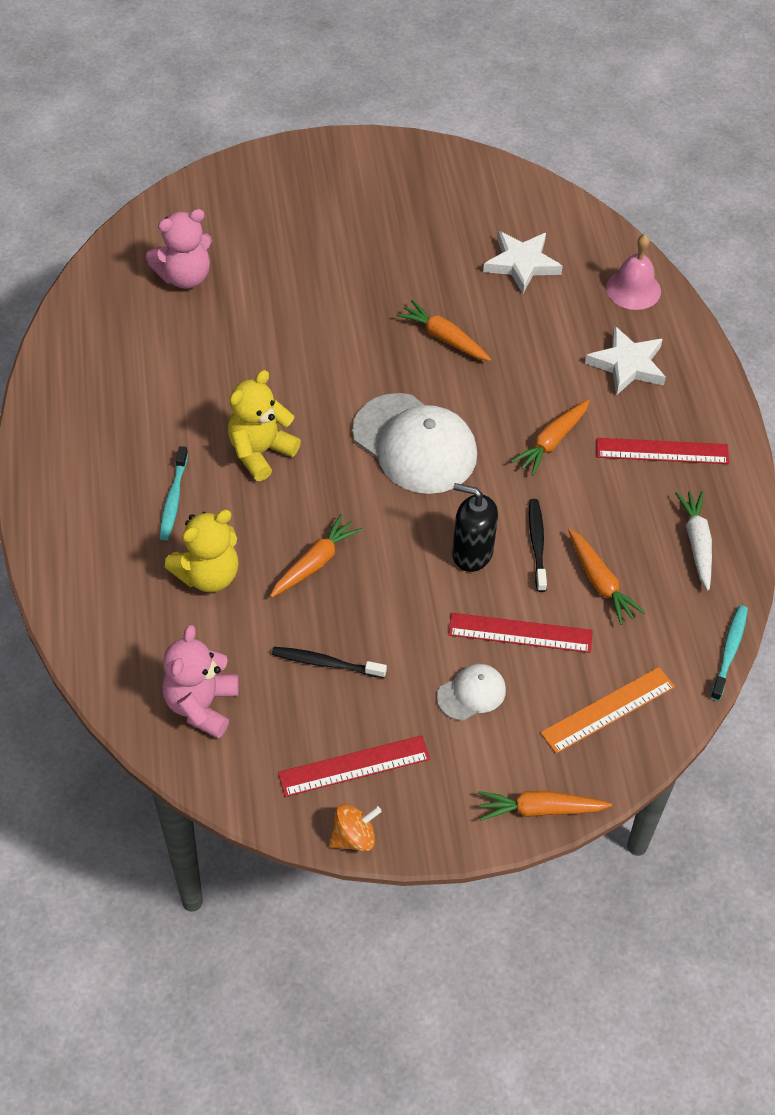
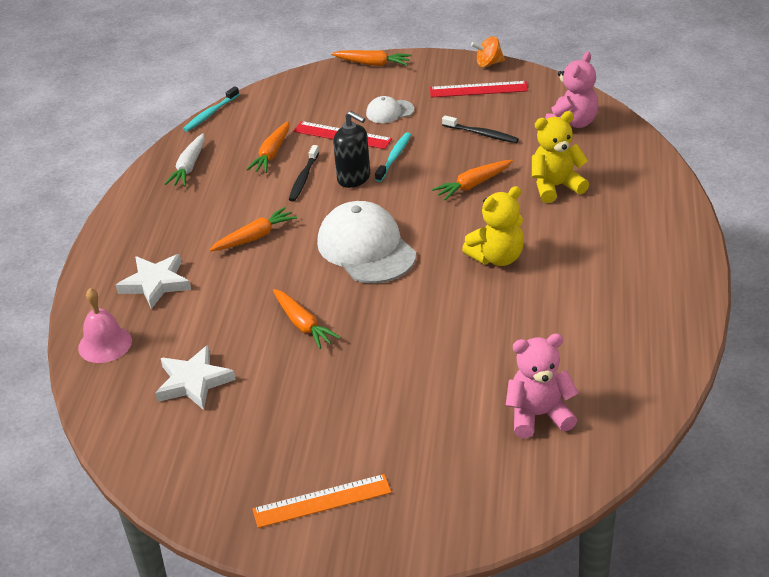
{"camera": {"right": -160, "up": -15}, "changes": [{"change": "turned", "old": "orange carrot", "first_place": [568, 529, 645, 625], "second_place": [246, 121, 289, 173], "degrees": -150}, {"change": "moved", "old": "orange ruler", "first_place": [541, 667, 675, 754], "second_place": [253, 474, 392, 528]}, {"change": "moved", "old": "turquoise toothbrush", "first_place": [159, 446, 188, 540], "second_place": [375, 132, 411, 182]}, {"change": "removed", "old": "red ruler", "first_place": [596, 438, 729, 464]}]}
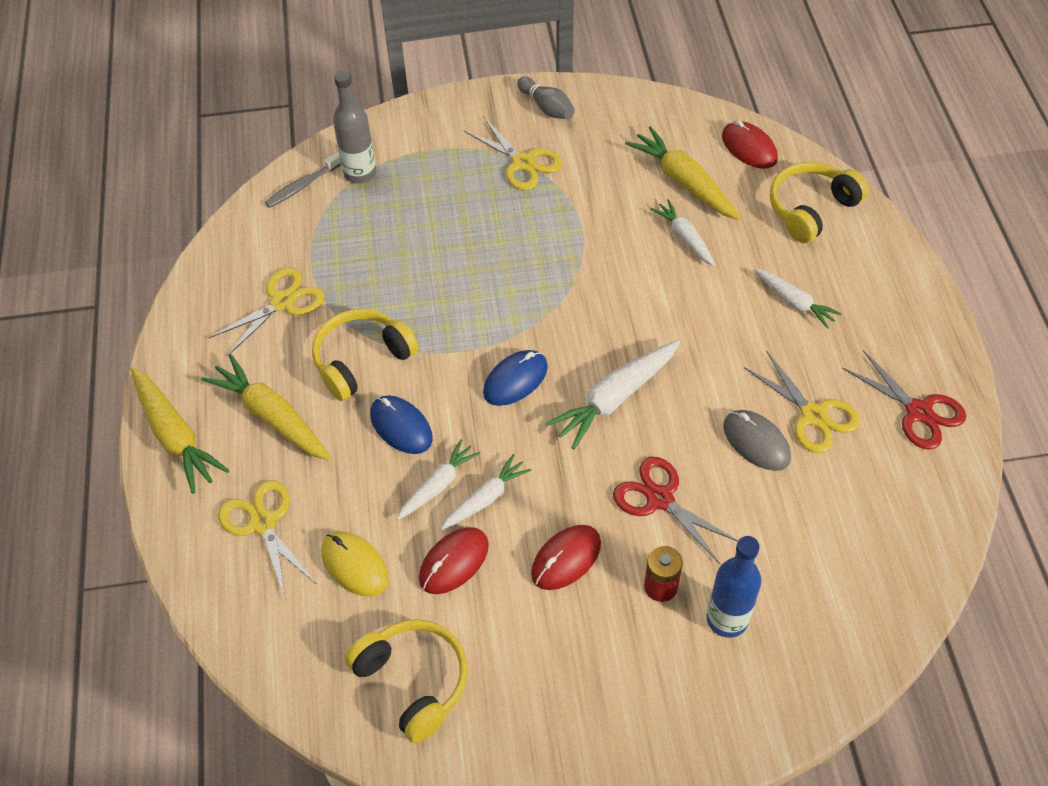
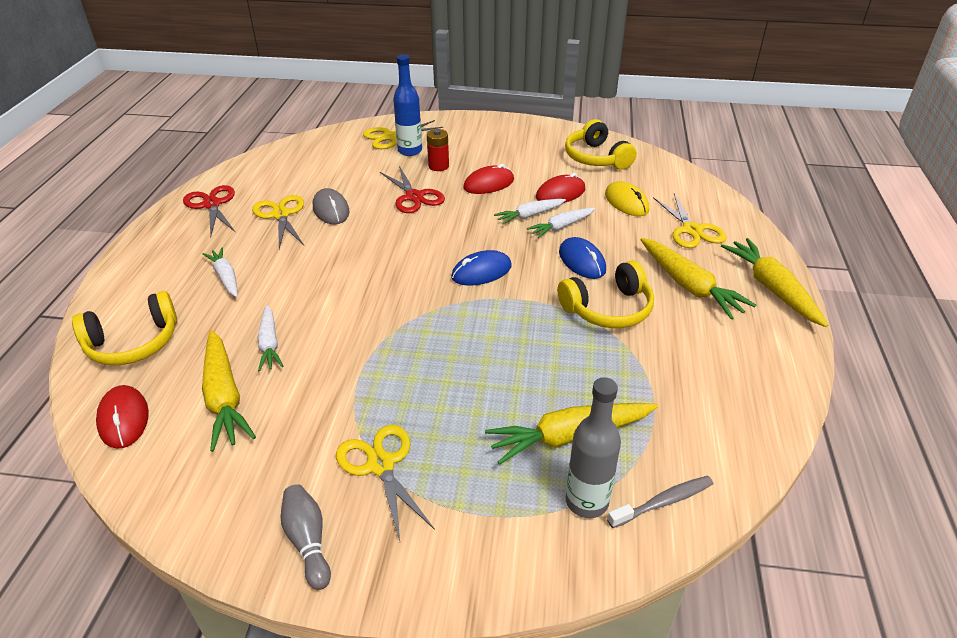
{"camera": {"right": -165, "up": -15}, "changes": [{"change": "moved", "old": "yellow scissors", "first_place": [209, 267, 325, 356], "second_place": [363, 120, 443, 149]}, {"change": "added", "new": "yellow carrot", "second_place": [485, 403, 658, 465]}, {"change": "removed", "old": "white carrot", "first_place": [546, 340, 680, 449]}]}
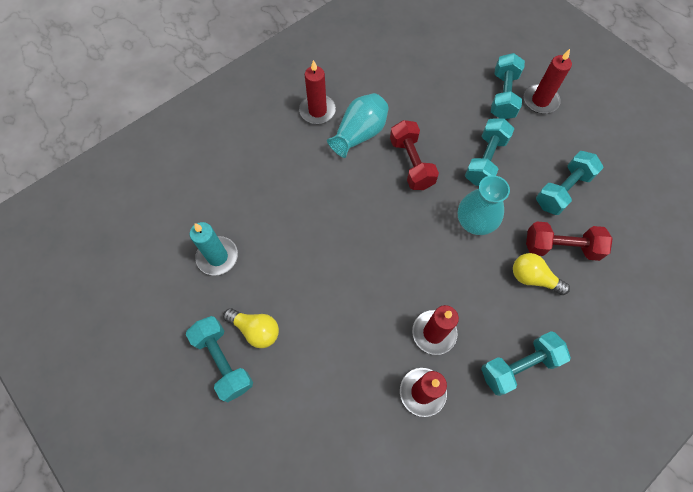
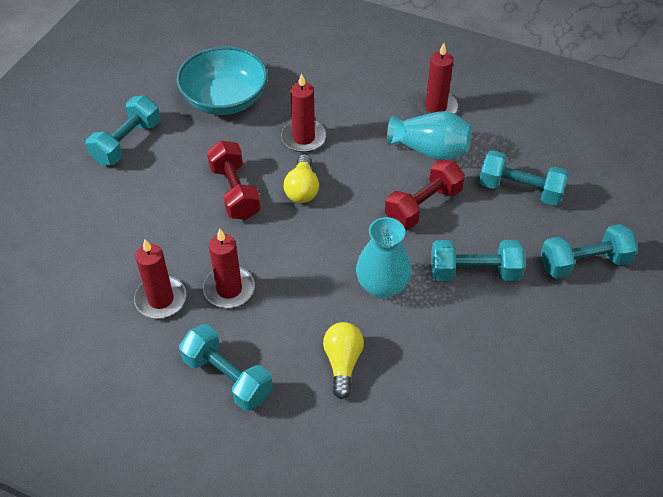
{"camera": {"right": 65, "up": -15}, "changes": [{"change": "replaced", "old": "turquoise candle", "new": "turquoise bowl", "first_place": [190, 222, 238, 276], "second_place": [176, 46, 268, 115]}, {"change": "moved", "old": "red dumbbell", "first_place": [526, 221, 613, 261], "second_place": [207, 140, 261, 220]}, {"change": "moved", "old": "red candle", "first_place": [524, 49, 572, 114], "second_place": [281, 73, 326, 152]}, {"change": "moved", "old": "yellow light bulb", "first_place": [223, 308, 279, 348], "second_place": [284, 154, 319, 203]}, {"change": "moved", "old": "turquoise dumbbell", "first_place": [536, 151, 603, 215], "second_place": [479, 150, 569, 206]}]}
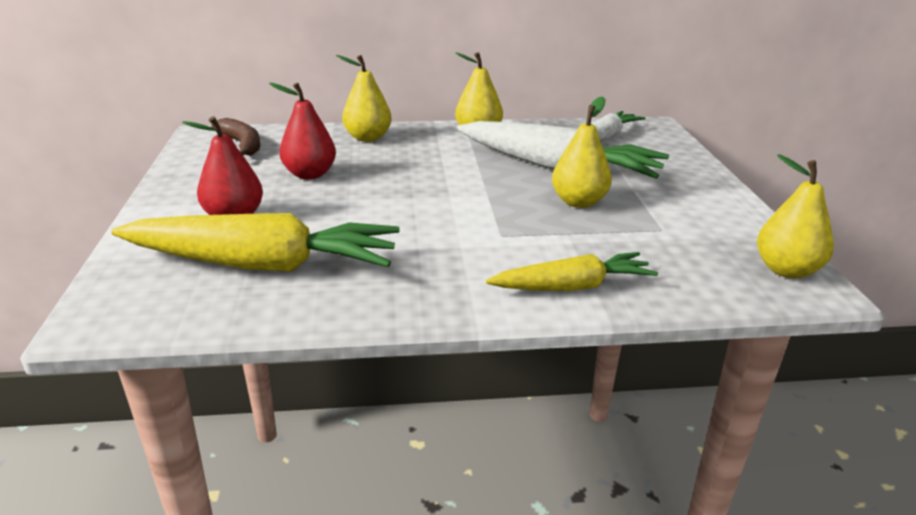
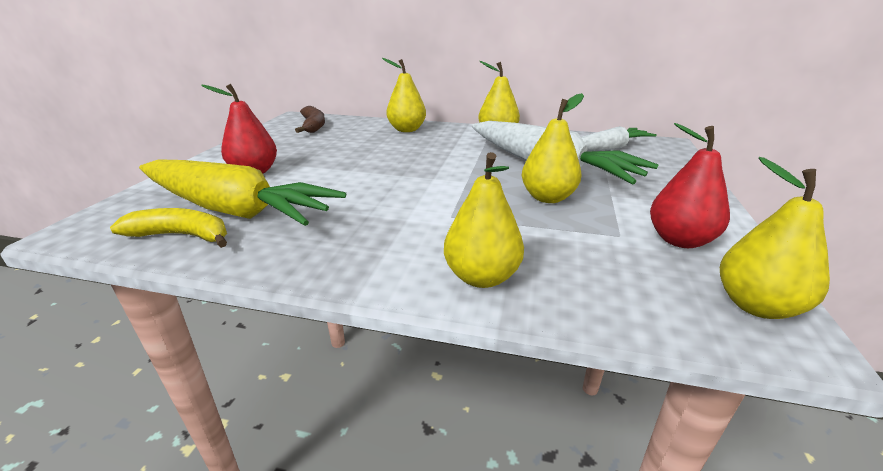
{"camera": {"right": 20, "up": 0}, "changes": [{"change": "added", "new": "yellow banana", "second_place": [110, 208, 227, 248]}, {"change": "replaced", "old": "yellow carrot", "new": "yellow pear", "first_place": [486, 252, 658, 291], "second_place": [444, 152, 524, 288]}, {"change": "moved", "old": "red pear", "first_place": [269, 83, 336, 179], "second_place": [650, 123, 730, 248]}]}
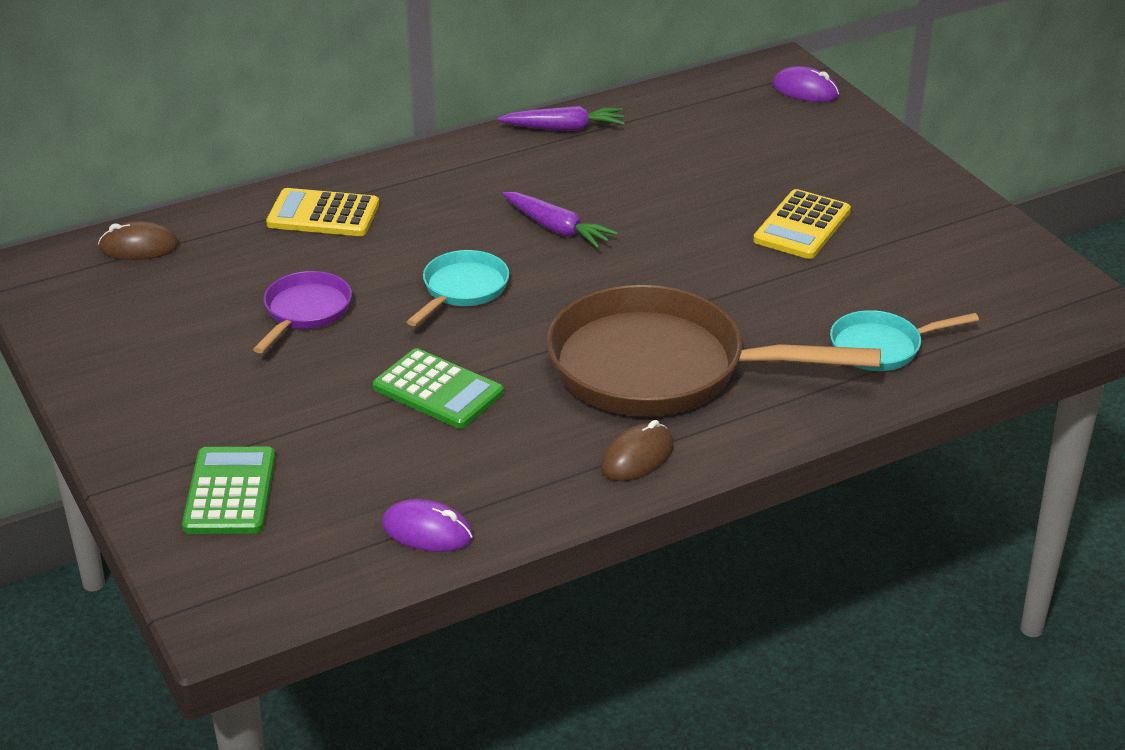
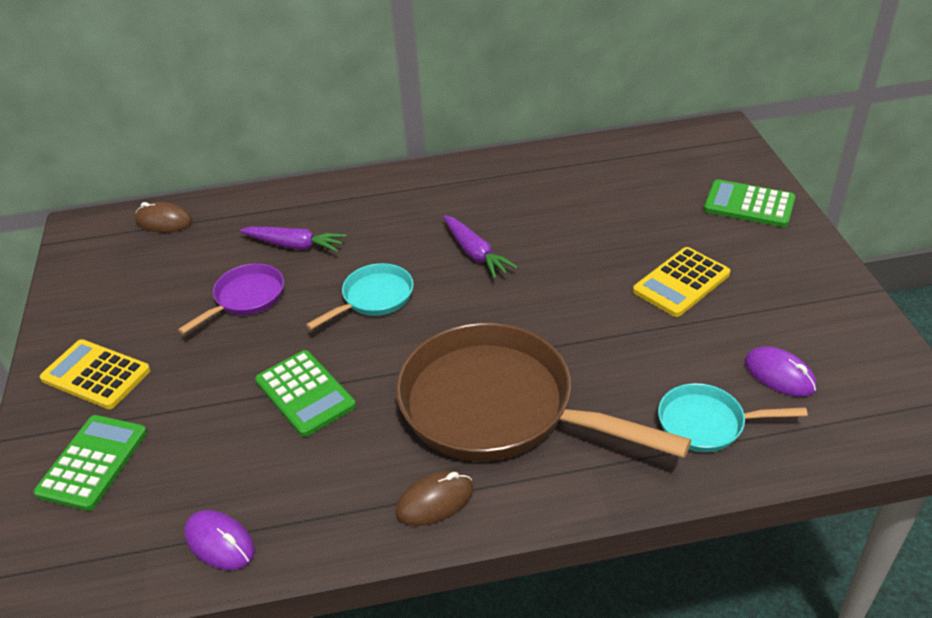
{"camera": {"right": 20, "up": 5}, "changes": [{"change": "moved", "old": "yellow calculator", "first_place": [266, 188, 379, 236], "second_place": [40, 339, 150, 409]}, {"change": "moved", "old": "purple carrot", "first_place": [497, 106, 625, 131], "second_place": [240, 227, 347, 252]}, {"change": "added", "new": "green calculator", "second_place": [704, 179, 796, 227]}, {"change": "moved", "old": "purple mouse", "first_place": [772, 66, 839, 102], "second_place": [745, 347, 817, 397]}]}
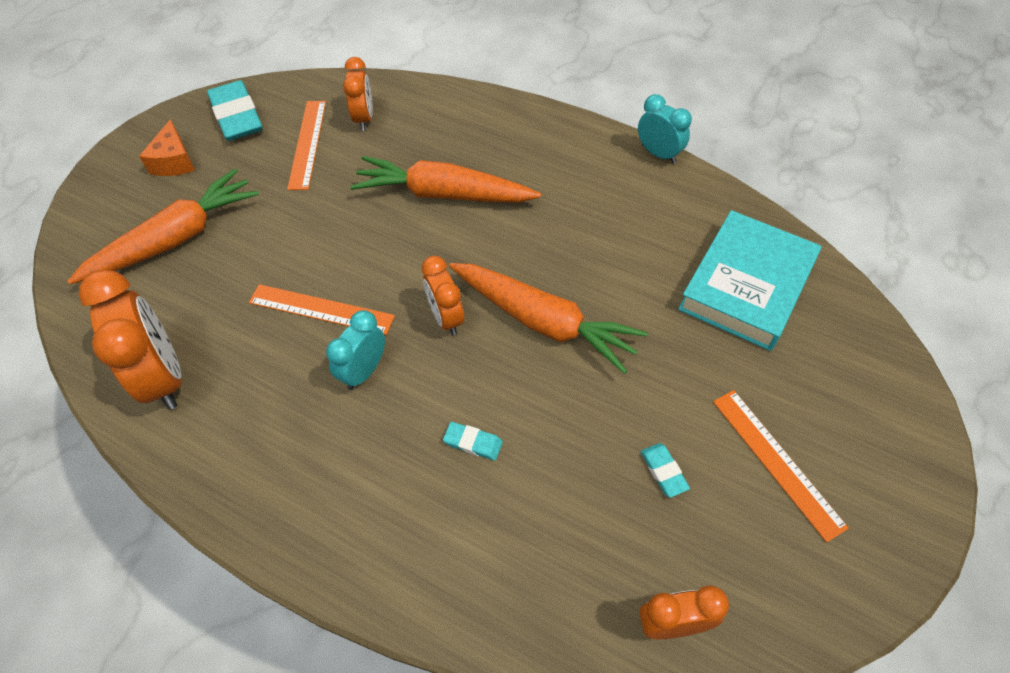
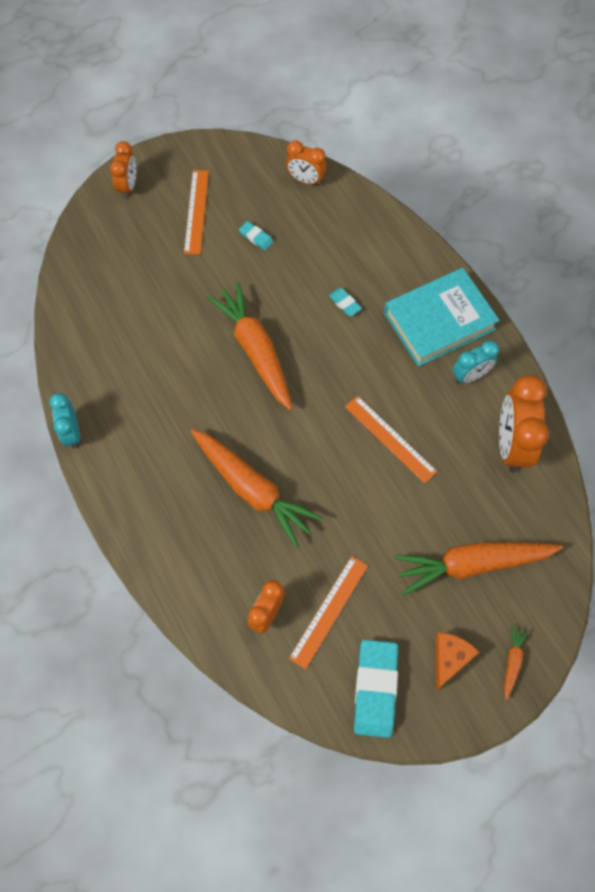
{"camera": {"right": -150, "up": 10}, "changes": [{"change": "moved", "old": "orange clock", "first_place": [422, 256, 464, 336], "second_place": [110, 141, 137, 199]}, {"change": "turned", "old": "turquoise eraser", "first_place": [641, 443, 690, 498], "second_place": [239, 221, 273, 250], "degrees": -60}, {"change": "moved", "old": "turquoise book", "first_place": [678, 210, 821, 351], "second_place": [384, 268, 500, 367]}, {"change": "moved", "old": "turquoise clock", "first_place": [326, 310, 385, 390], "second_place": [453, 340, 499, 384]}, {"change": "added", "new": "orange carrot", "second_place": [504, 625, 529, 700]}]}
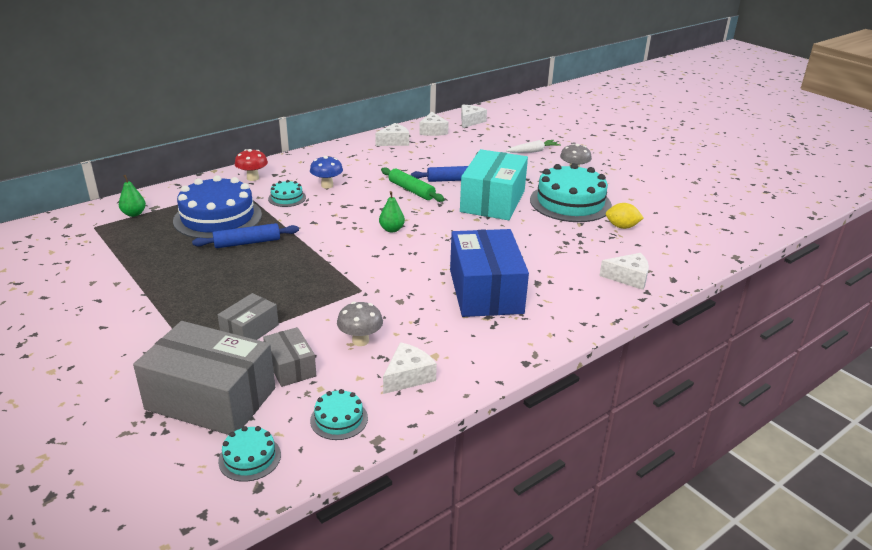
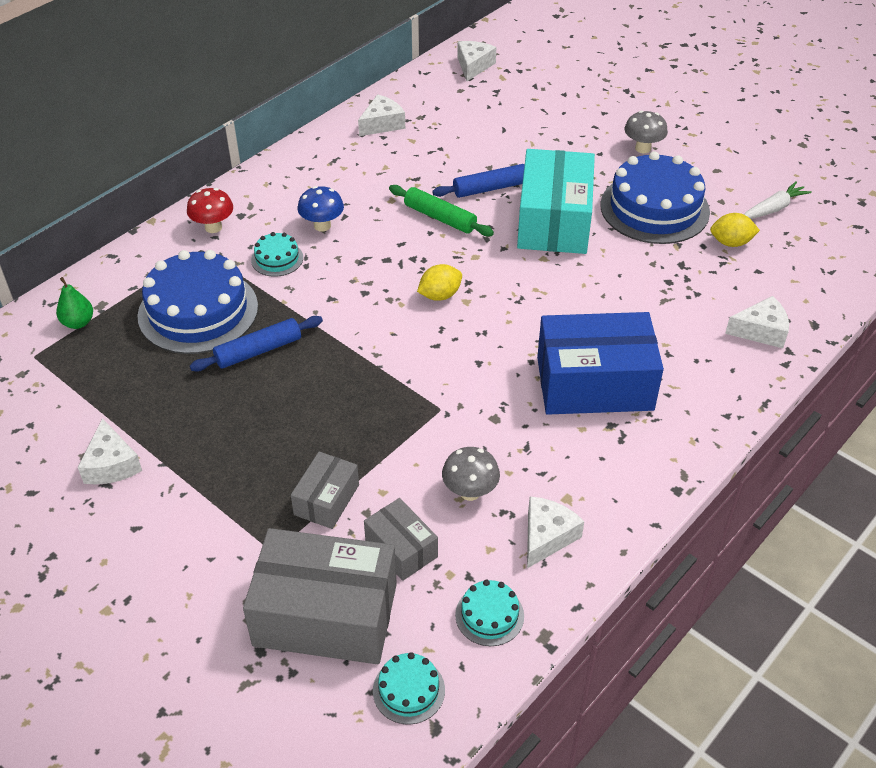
{"camera": {"right": -10, "up": 15}, "changes": [{"change": "moved", "old": "white cheese", "first_place": [419, 112, 449, 136], "second_place": [78, 418, 142, 484]}, {"change": "replaced", "old": "green pear", "new": "yellow lemon", "first_place": [379, 191, 405, 233], "second_place": [417, 264, 462, 301]}, {"change": "turned", "old": "blue box", "first_place": [450, 229, 529, 317], "second_place": [537, 312, 664, 415], "degrees": -75}, {"change": "recoloured", "old": "turquoise cake", "new": "blue cake", "first_place": [530, 163, 612, 222], "second_place": [601, 151, 710, 244]}, {"change": "moved", "old": "white carrot", "first_place": [506, 140, 561, 153], "second_place": [744, 182, 812, 219]}]}
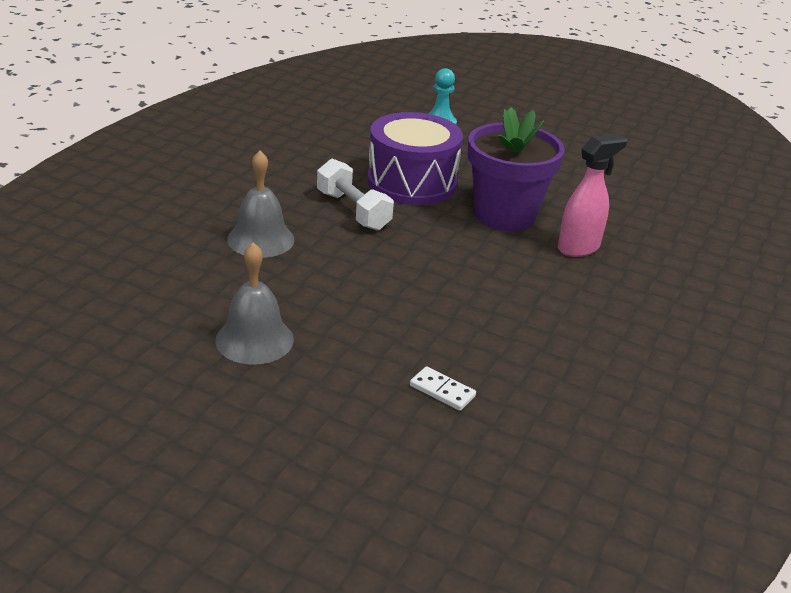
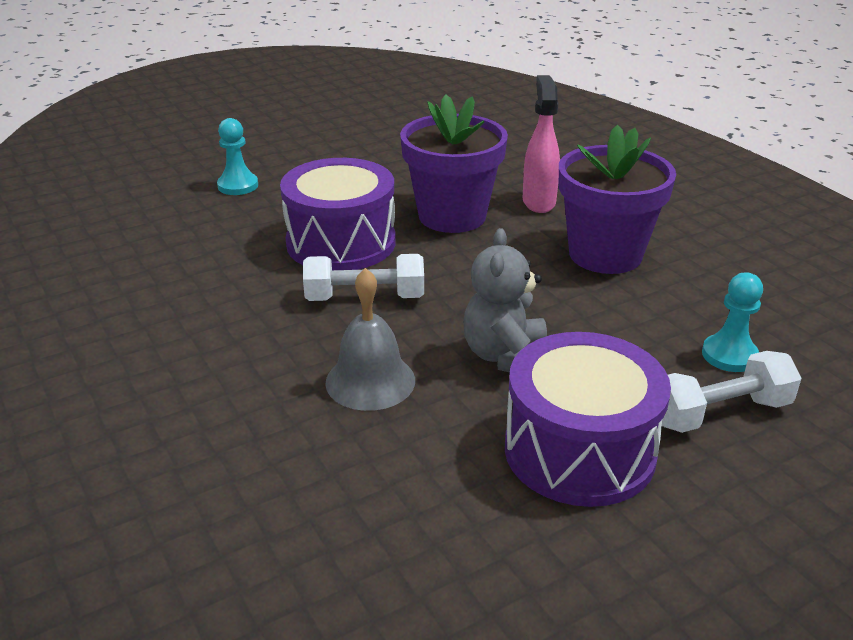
{"camera": {"right": -55, "up": 0}, "changes": [{"change": "added", "new": "grey teddy bear", "second_place": [463, 228, 547, 373]}, {"change": "replaced", "old": "grey bell", "new": "purple drum", "first_place": [215, 242, 294, 365], "second_place": [505, 332, 671, 507]}, {"change": "added", "new": "purple flower pot", "second_place": [559, 125, 676, 274]}, {"change": "added", "new": "white dumbbell", "second_place": [662, 351, 802, 433]}, {"change": "replaced", "old": "white domino", "new": "turquoise pawn", "first_place": [410, 366, 476, 411], "second_place": [702, 273, 763, 372]}]}
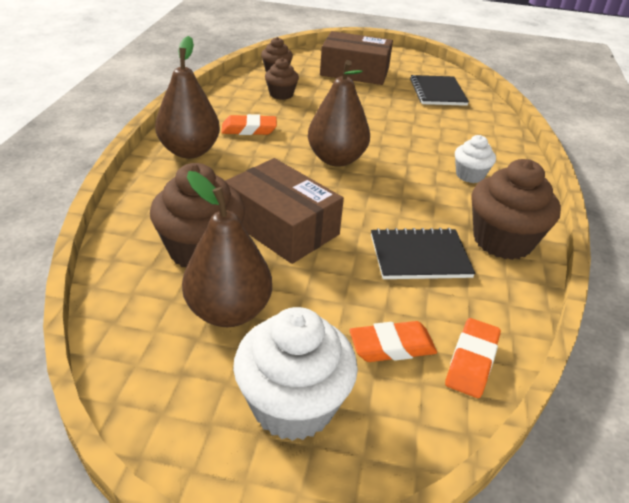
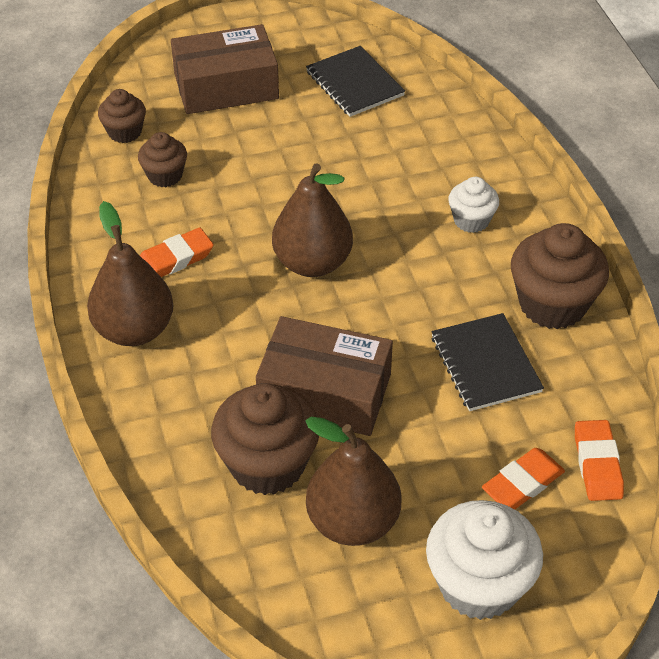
{"camera": {"right": -25, "up": 10}, "changes": [{"change": "turned", "old": "black notebook", "first_place": [371, 228, 475, 279], "second_place": [431, 313, 544, 411], "degrees": -75}]}
